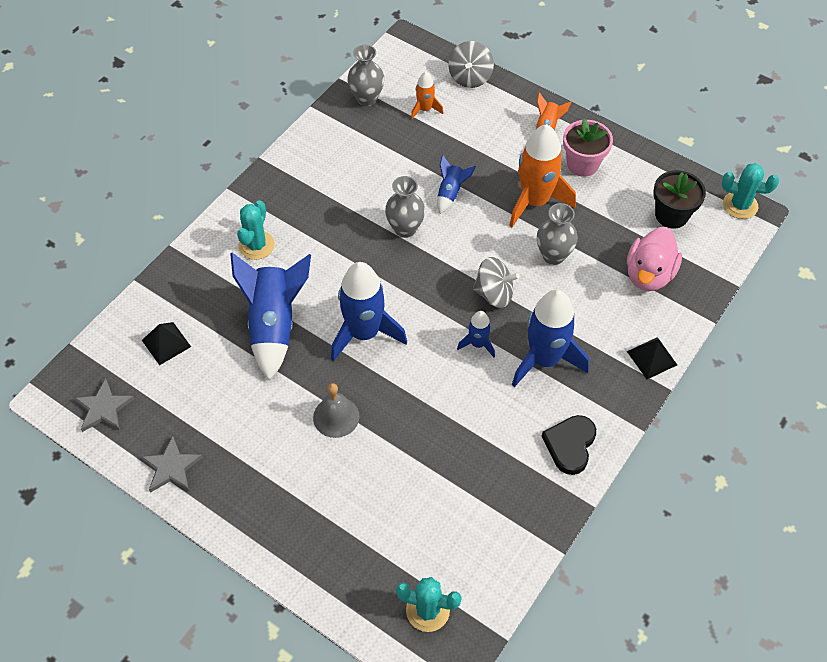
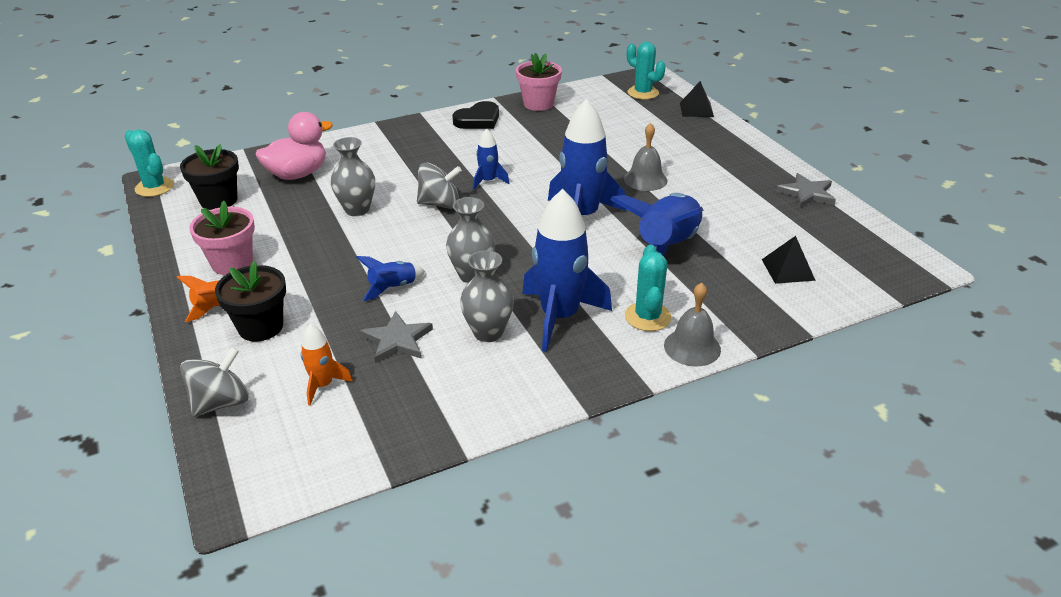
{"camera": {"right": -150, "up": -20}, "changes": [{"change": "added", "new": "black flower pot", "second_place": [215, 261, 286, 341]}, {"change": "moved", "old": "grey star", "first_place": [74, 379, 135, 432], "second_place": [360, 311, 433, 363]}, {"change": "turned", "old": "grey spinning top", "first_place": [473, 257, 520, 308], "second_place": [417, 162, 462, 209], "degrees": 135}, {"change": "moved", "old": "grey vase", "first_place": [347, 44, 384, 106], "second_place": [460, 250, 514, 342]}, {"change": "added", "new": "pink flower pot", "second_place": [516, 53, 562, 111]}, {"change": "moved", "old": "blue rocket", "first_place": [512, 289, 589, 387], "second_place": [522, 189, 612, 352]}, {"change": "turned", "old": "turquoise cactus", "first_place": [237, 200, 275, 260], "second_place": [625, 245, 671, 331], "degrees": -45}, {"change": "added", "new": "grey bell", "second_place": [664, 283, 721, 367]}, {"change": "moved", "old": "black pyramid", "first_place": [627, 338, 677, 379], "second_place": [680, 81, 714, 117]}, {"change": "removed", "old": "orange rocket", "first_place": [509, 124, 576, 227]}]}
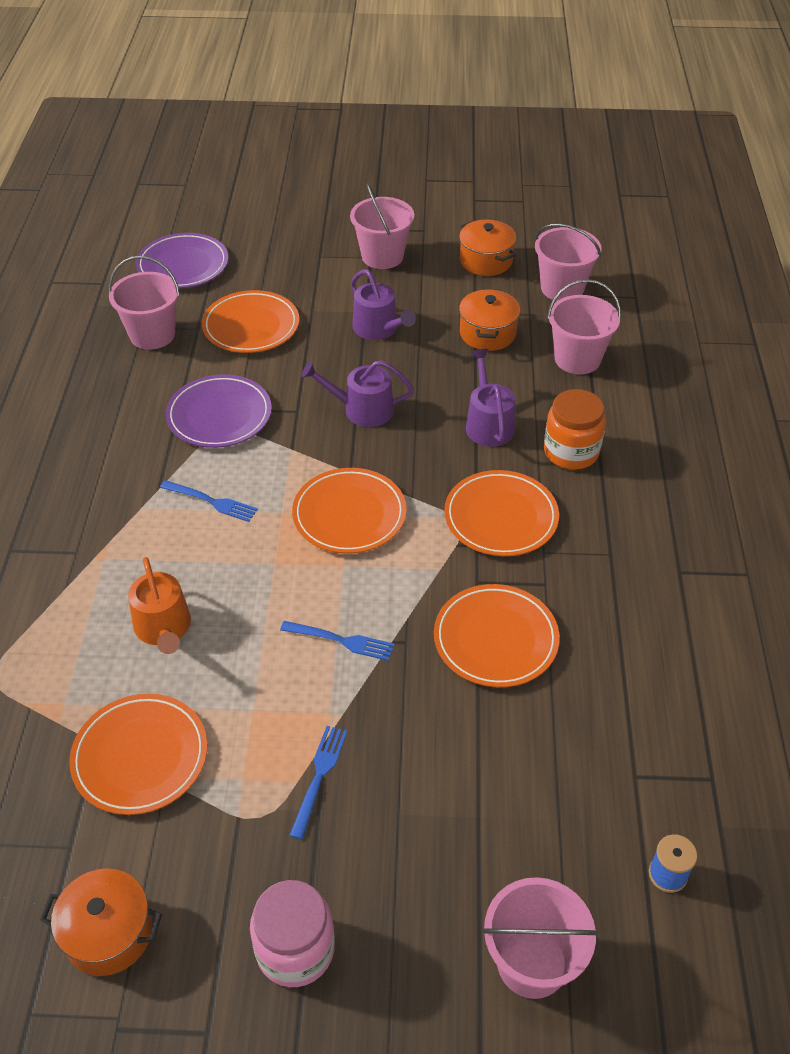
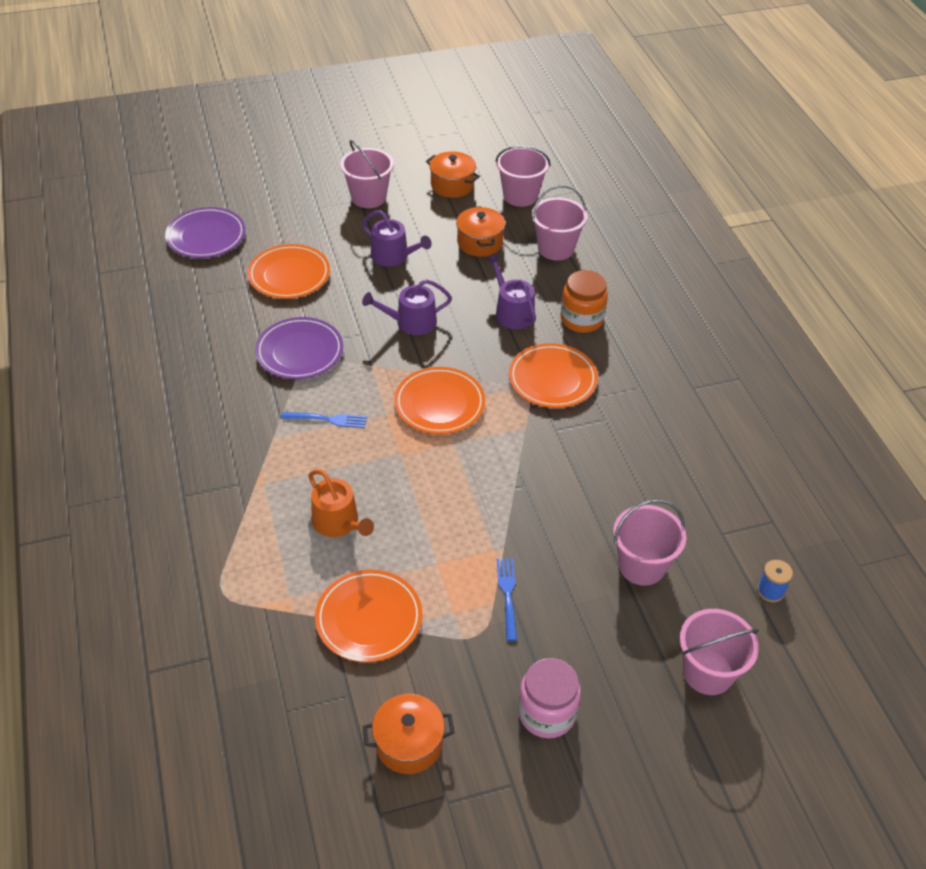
{"camera": {"right": -20, "up": 0}, "changes": [{"change": "moved", "old": "pink bucket", "first_place": [108, 256, 180, 350], "second_place": [613, 499, 686, 586]}, {"change": "removed", "old": "blue fork", "first_place": [280, 621, 395, 661]}, {"change": "removed", "old": "orange plate", "first_place": [434, 584, 560, 687]}]}
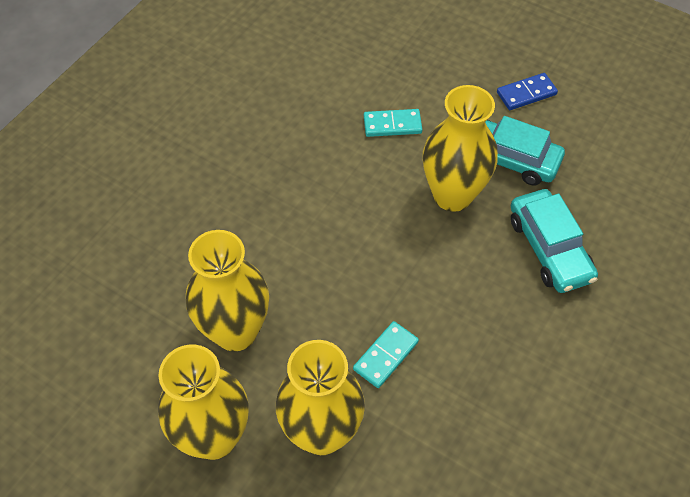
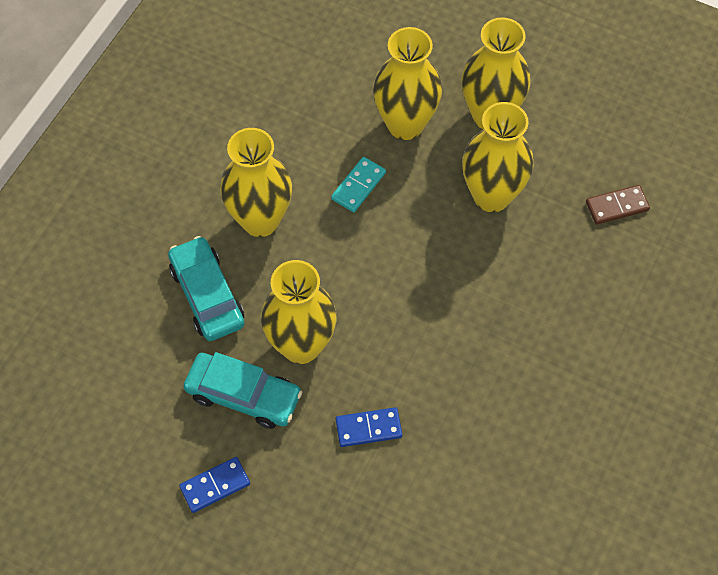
{"camera": {"right": 175, "up": 5}, "changes": [{"change": "added", "new": "yellow vase", "second_place": [220, 128, 292, 237]}, {"change": "recoloured", "old": "turquoise domino", "new": "blue domino", "first_place": [364, 109, 422, 137], "second_place": [336, 407, 402, 447]}, {"change": "added", "new": "brown domino", "second_place": [586, 185, 650, 225]}]}
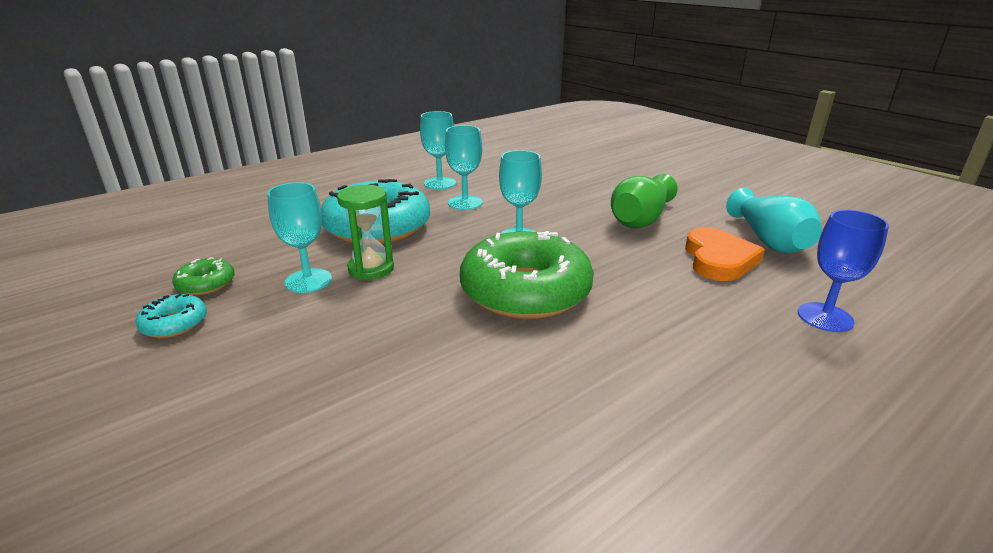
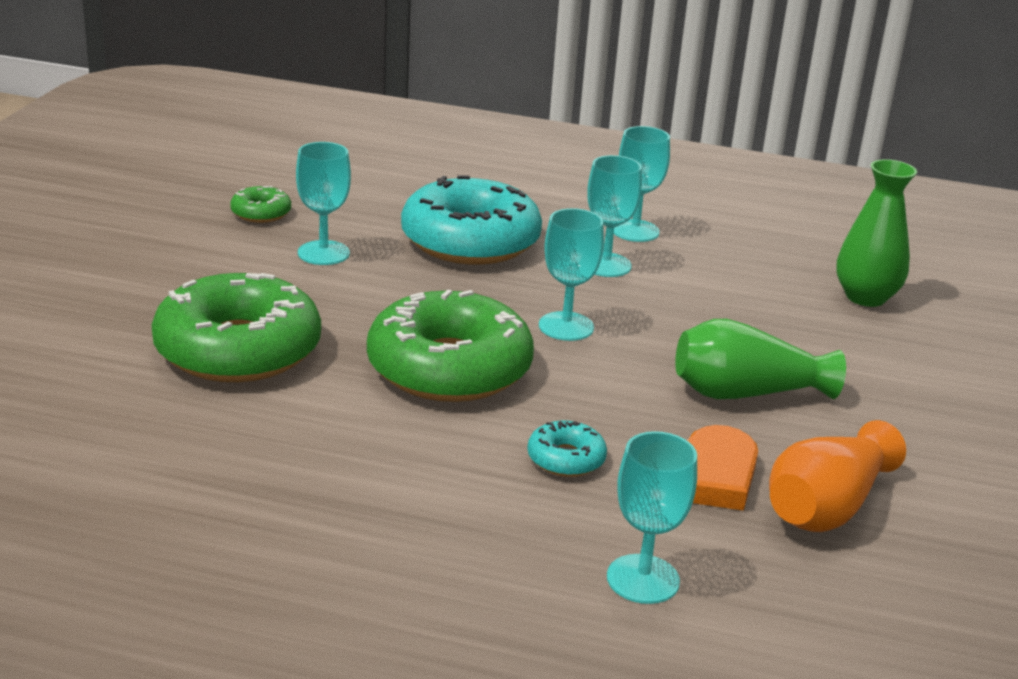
{"camera": {"right": 50, "up": 0}, "changes": [{"change": "added", "new": "green donut", "second_place": [152, 273, 321, 382]}, {"change": "moved", "old": "turquoise donut", "first_place": [136, 294, 207, 338], "second_place": [527, 421, 607, 477]}, {"change": "recoloured", "old": "blue goblet", "new": "turquoise goblet", "first_place": [798, 210, 889, 332], "second_place": [607, 431, 697, 604]}, {"change": "recoloured", "old": "turquoise vase", "new": "orange vase", "first_place": [726, 188, 822, 253], "second_place": [769, 420, 906, 532]}, {"change": "added", "new": "green vase", "second_place": [836, 159, 917, 307]}, {"change": "removed", "old": "green hourglass", "first_place": [337, 185, 394, 280]}]}
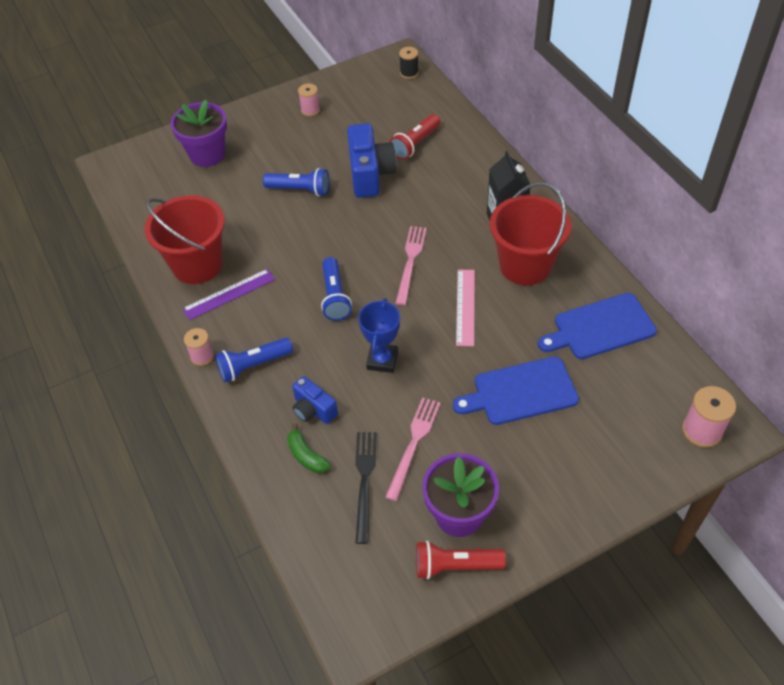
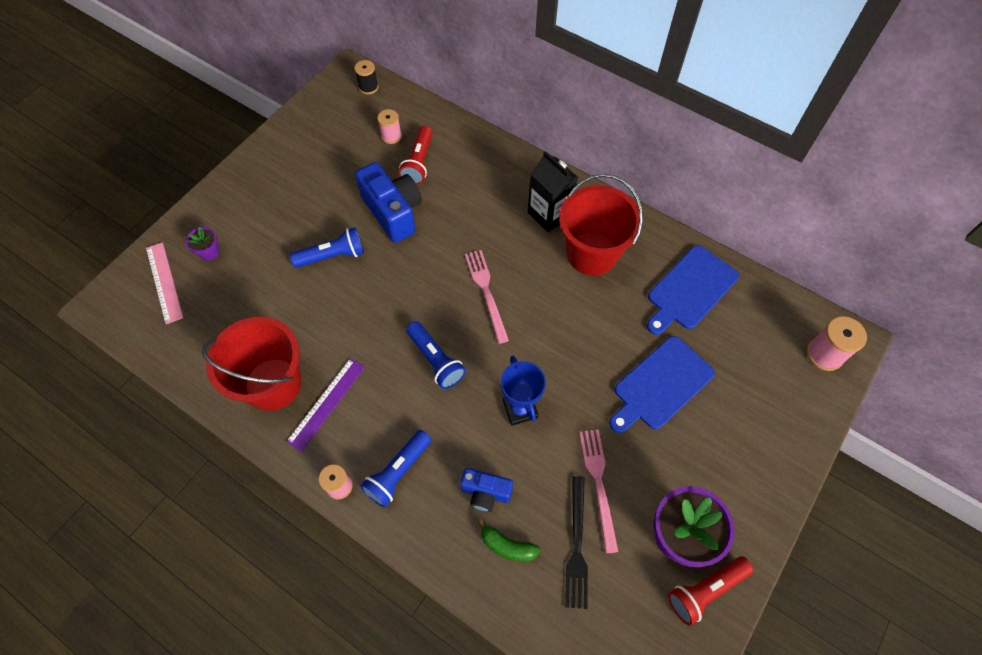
{"camera": {"right": -30, "up": 10}, "changes": [{"change": "moved", "old": "pink ruler", "first_place": [456, 270, 475, 346], "second_place": [146, 242, 183, 324]}, {"change": "resized", "old": "purple flower pot", "first_place": [171, 100, 227, 167], "second_place": [185, 227, 219, 261], "factor": 0.49}, {"change": "moved", "old": "pink spool", "first_place": [298, 84, 320, 116], "second_place": [377, 109, 402, 144]}, {"change": "turned", "old": "black fork", "first_place": [355, 432, 377, 544], "second_place": [565, 476, 588, 609], "degrees": -150}]}
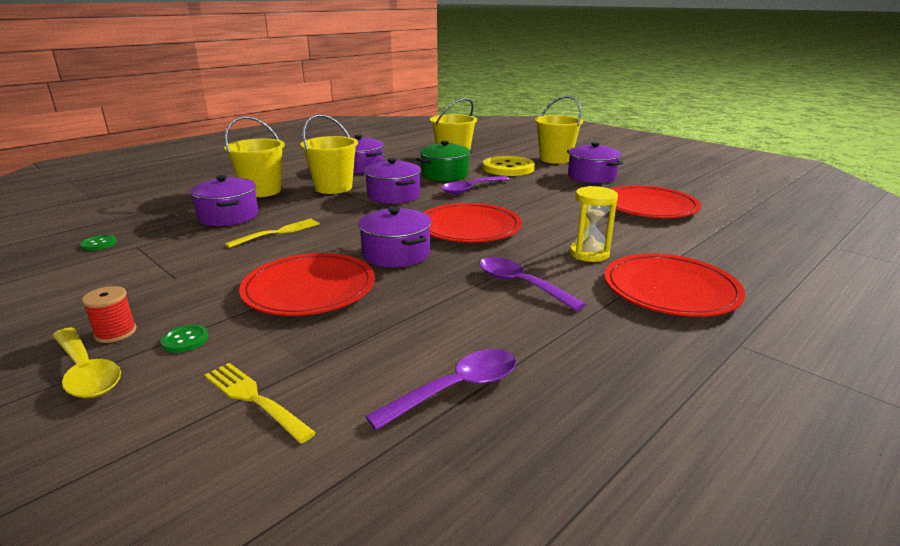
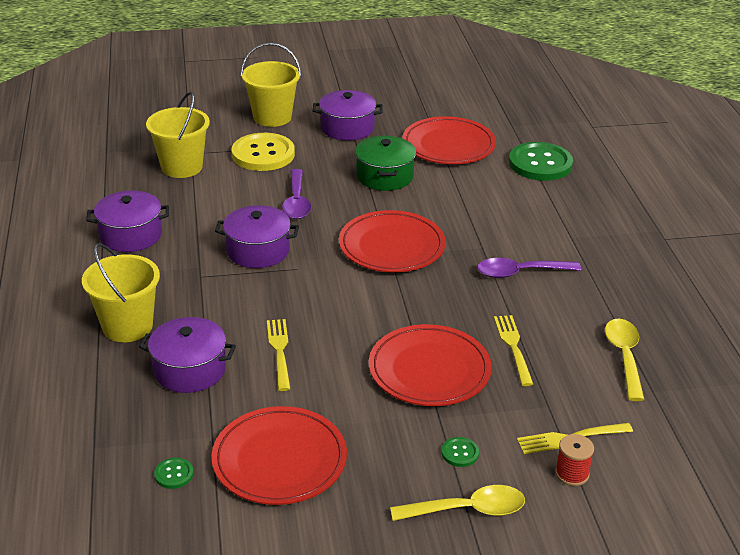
{"camera": {"right": -55, "up": 10}, "changes": [{"change": "moved", "old": "red plate", "first_place": [604, 254, 745, 317], "second_place": [211, 406, 347, 505]}, {"change": "moved", "old": "green pot", "first_place": [416, 141, 472, 181], "second_place": [355, 136, 416, 191]}, {"change": "added", "new": "yellow fork", "second_place": [494, 315, 533, 386]}, {"change": "added", "new": "green button", "second_place": [509, 142, 573, 181]}, {"change": "moved", "old": "red spool", "first_place": [82, 286, 136, 343], "second_place": [555, 434, 594, 486]}, {"change": "recoloured", "old": "purple spoon", "new": "yellow spoon", "first_place": [365, 349, 516, 430], "second_place": [605, 319, 644, 401]}, {"change": "removed", "old": "yellow bucket", "first_place": [300, 114, 358, 194]}, {"change": "removed", "old": "purple pot", "first_place": [358, 207, 431, 267]}, {"change": "removed", "old": "yellow hourglass", "first_place": [569, 186, 618, 262]}]}
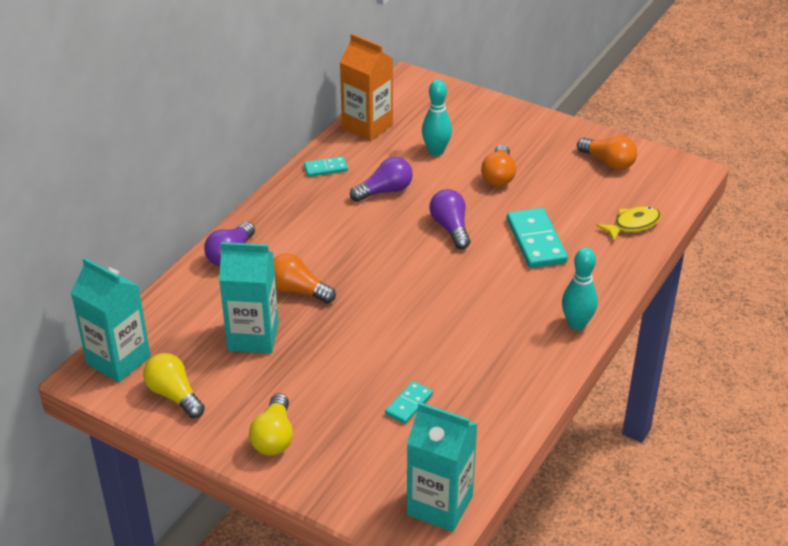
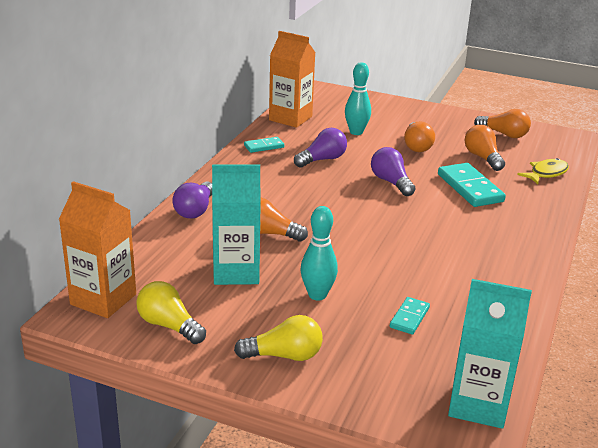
{"camera": {"right": -10, "up": -10}, "changes": [{"change": "recoloured", "old": "turquoise carton", "new": "orange carton", "first_place": [71, 258, 151, 383], "second_place": [59, 181, 136, 318]}, {"change": "turned", "old": "yellow light bulb", "first_place": [249, 393, 293, 455], "second_place": [234, 315, 323, 361], "degrees": -90}, {"change": "moved", "old": "turquoise bowling pin", "first_place": [562, 248, 598, 330], "second_place": [301, 206, 338, 301]}, {"change": "added", "new": "orange light bulb", "second_place": [465, 125, 505, 171]}]}
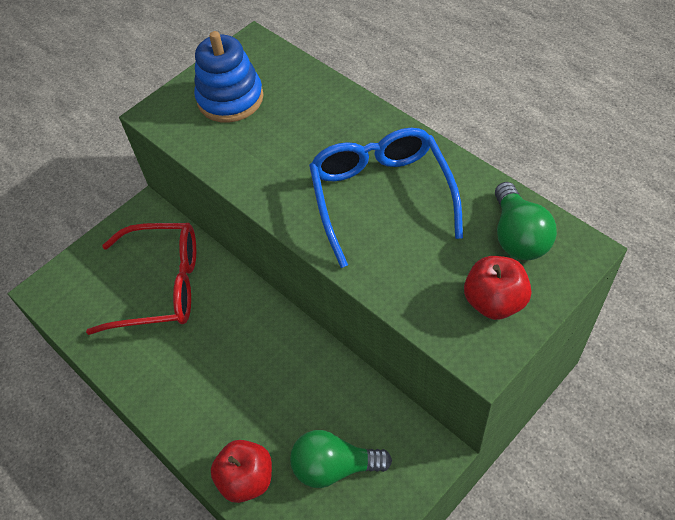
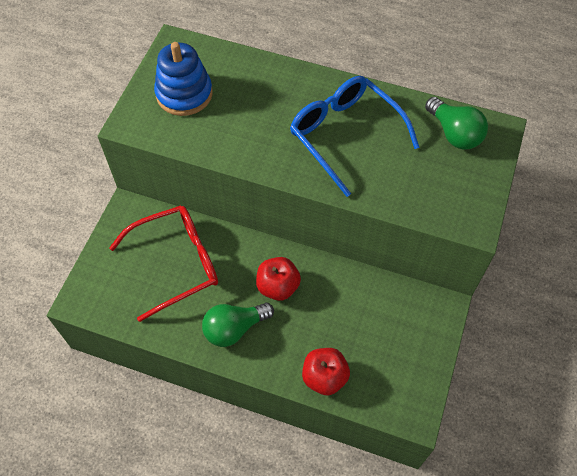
{"camera": {"right": -30, "up": 5}, "changes": [{"change": "moved", "old": "green light bulb", "first_place": [290, 430, 392, 488], "second_place": [202, 303, 274, 347]}, {"change": "moved", "old": "red apple", "first_place": [464, 256, 531, 320], "second_place": [256, 257, 301, 301]}]}
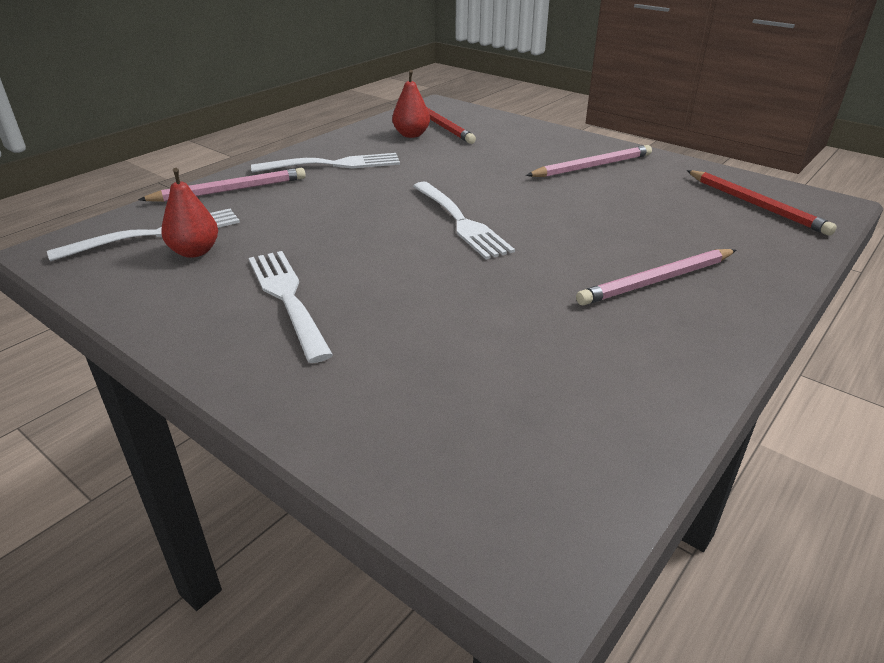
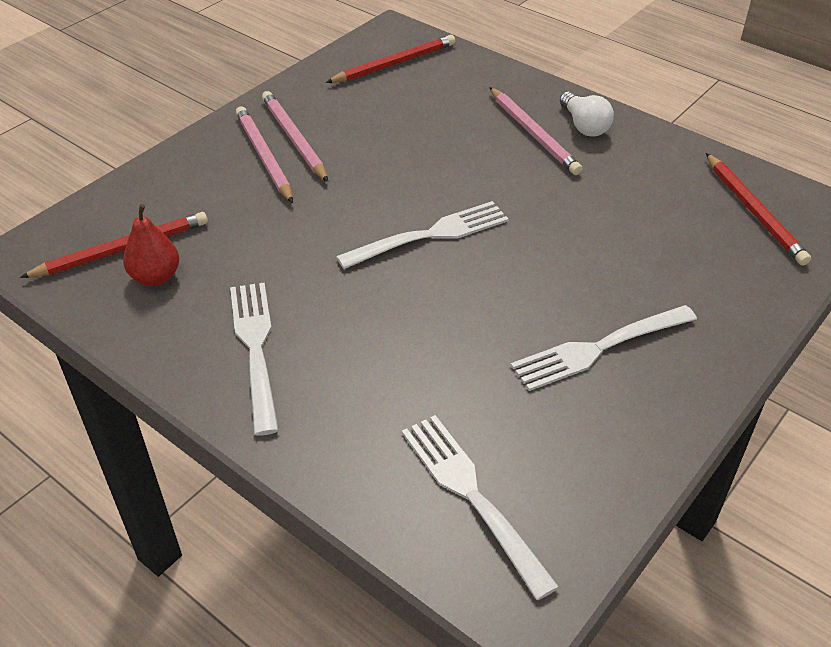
{"camera": {"right": -90, "up": 10}, "changes": [{"change": "moved", "old": "pink pencil", "first_place": [138, 168, 306, 202], "second_place": [236, 106, 293, 203]}, {"change": "added", "new": "white light bulb", "second_place": [560, 91, 614, 136]}, {"change": "added", "new": "red pencil", "second_place": [706, 153, 811, 266]}, {"change": "removed", "old": "red pear", "first_place": [161, 168, 218, 258]}]}
